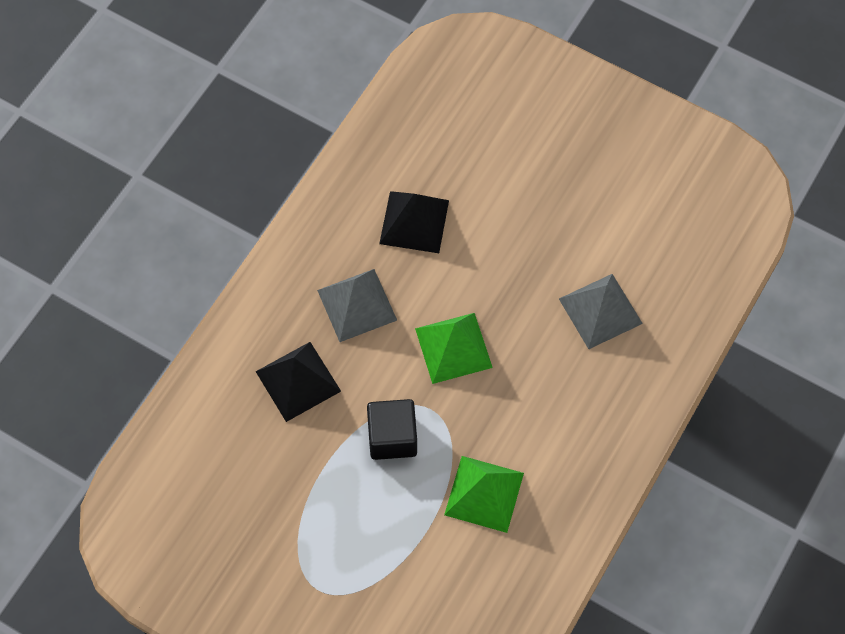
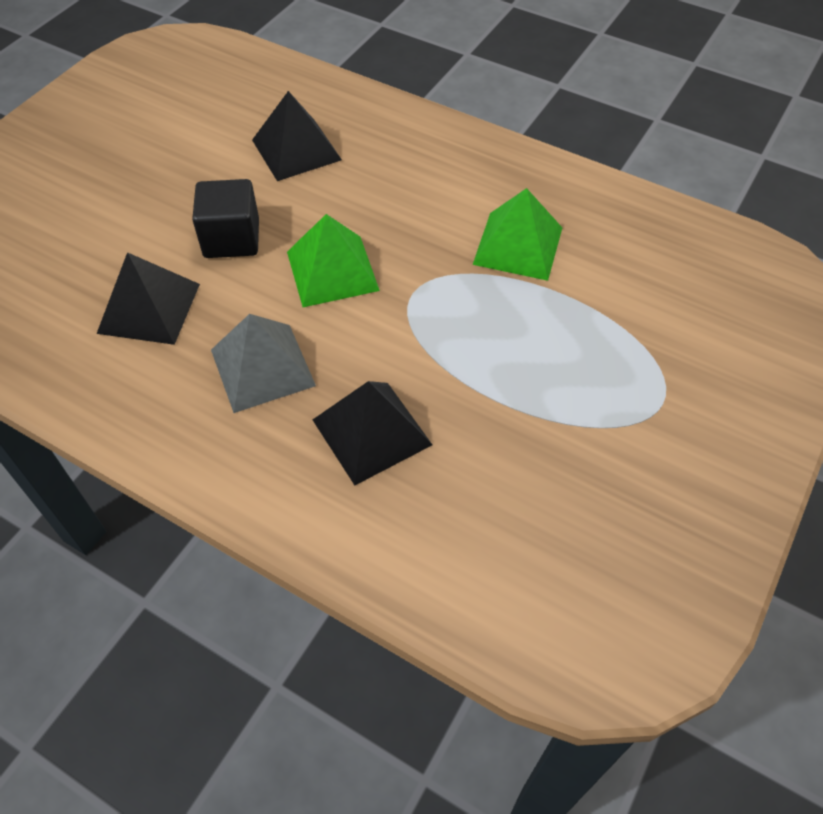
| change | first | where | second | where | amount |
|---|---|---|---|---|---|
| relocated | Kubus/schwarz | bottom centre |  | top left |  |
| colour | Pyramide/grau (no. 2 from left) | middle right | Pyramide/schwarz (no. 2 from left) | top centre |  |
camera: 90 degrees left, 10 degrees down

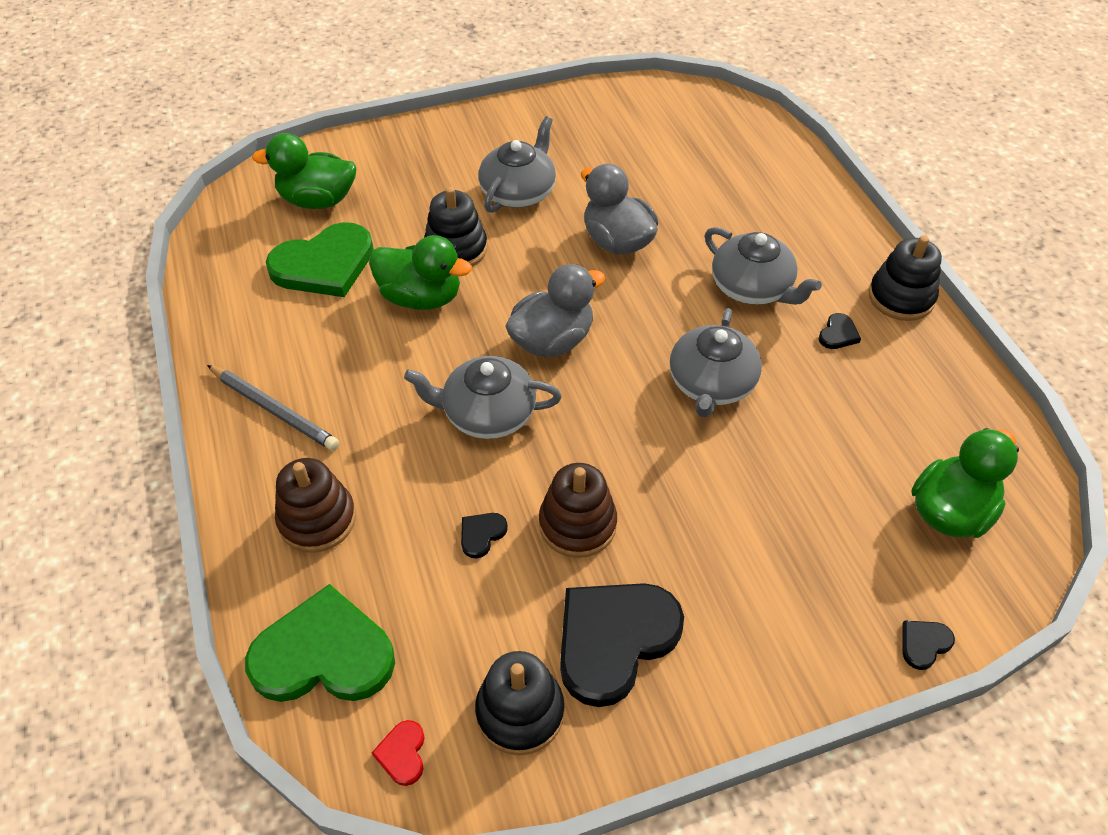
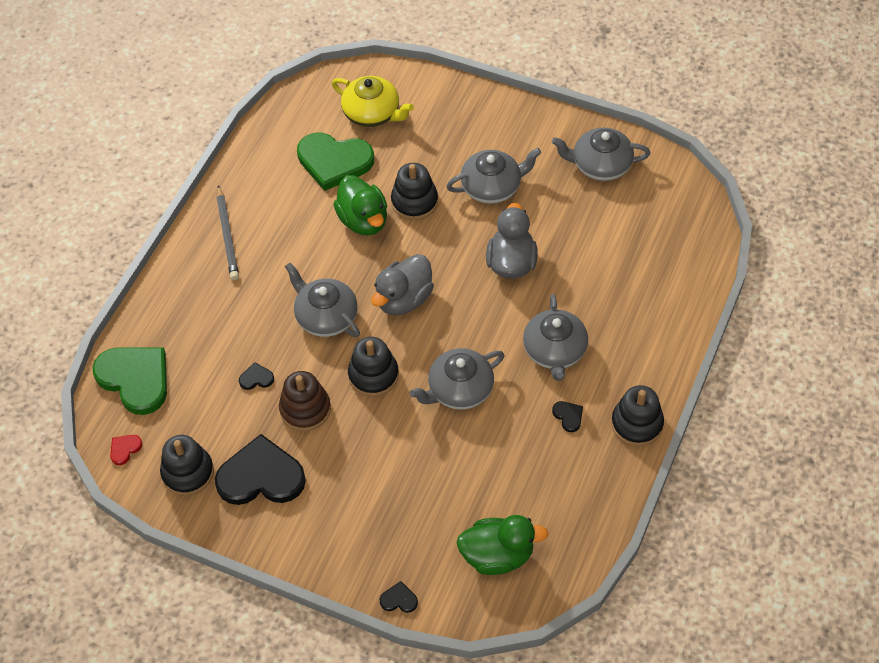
| change | first | where | second | where | amount |
|---|---|---|---|---|---|
| missing | Stapelspielzeug/braun (no. 1 from left) | middle left |  |  |  |
| appeared |  |  | Stapelspielzeug/schwarz (no. 2 from left) | centre |  |
| appeared |  |  | Teekanne/grau (no. 5 from left) | top right |  |
| exchanged | Ente/grün (no. 1 from left) | top left | Teekanne/gelb | top centre |  |
| spun | Ente/grau (no. 1 from left) | centre |  | centre | 120 degrees clockwise |
| spun | Herz/schwarz (no. 3 from left in the first image) | middle right | Herz/schwarz (no. 4 from left) | centre | 105 degrees counterclockwise |
camera: 45 degrees right, 5 degrees up

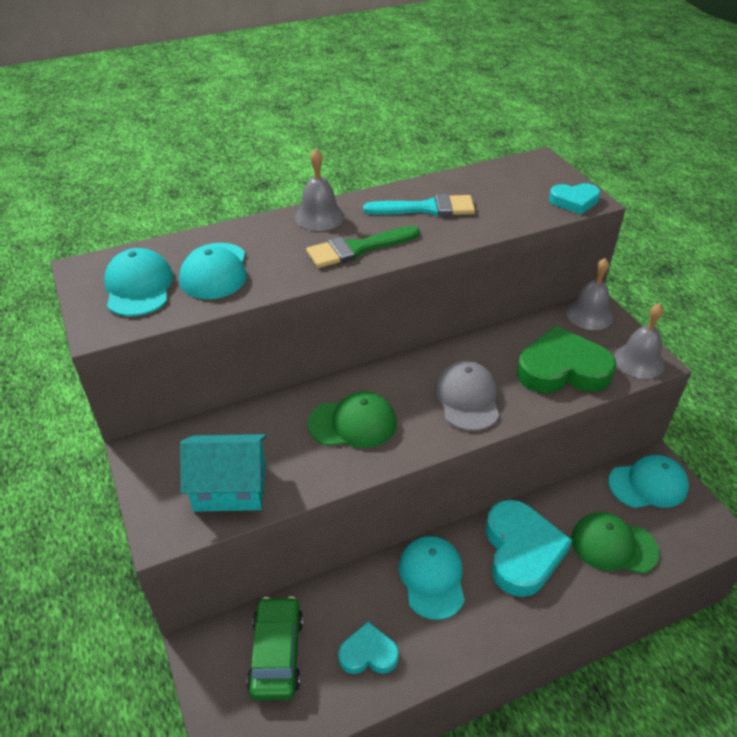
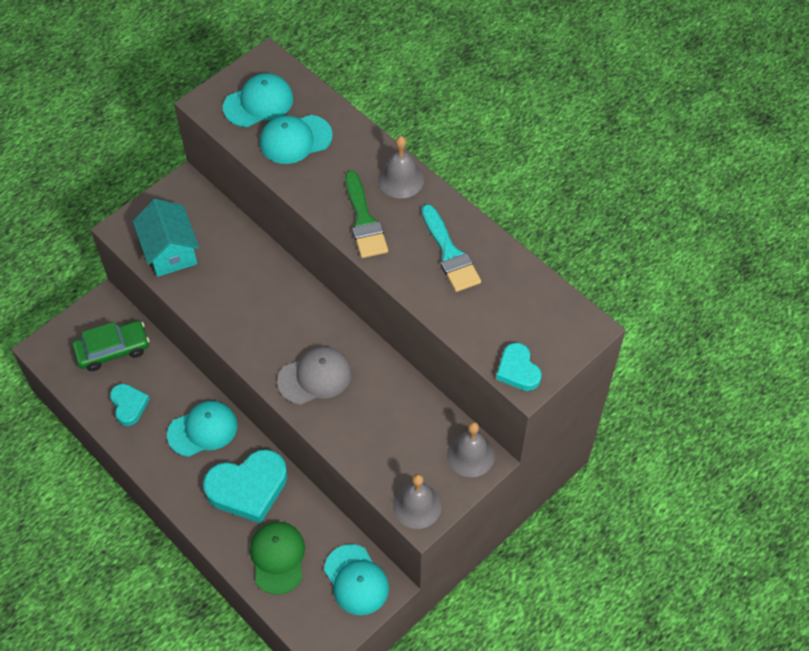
| change | first | where | second | where | amount |
|---|---|---|---|---|---|
| missing | Kappe/grün (no. 1 from left) | centre |  |  |  |
| missing | Herz/grün | middle right |  |  |  |
| spun | Pinsel/grün | centre |  | top centre | 150 degrees counterclockwise |
camera: 70 degrees right, 15 degrees up

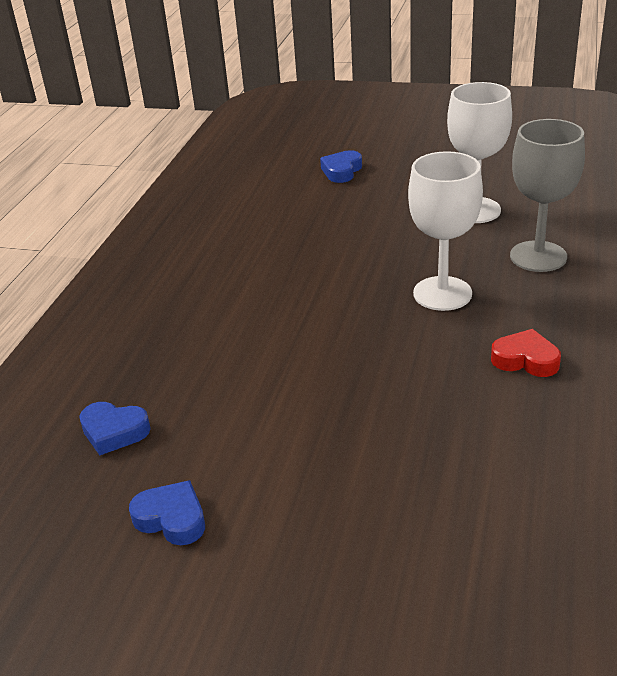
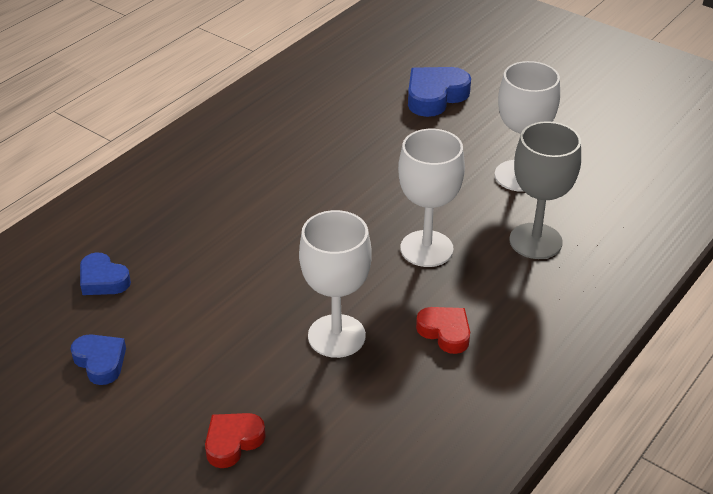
| change | first | where | second | where | amount |
|---|---|---|---|---|---|
| appeared |  |  | Herz/rot (no. 1 from left) | bottom left |  |
| appeared |  |  | Kelch/weiß (no. 1 from left) | centre |  |
| size | Herz/blau (no. 3 from left) | top centre |  | top centre | x1.56 |
camera: 20 degrees right, 5 degrees up

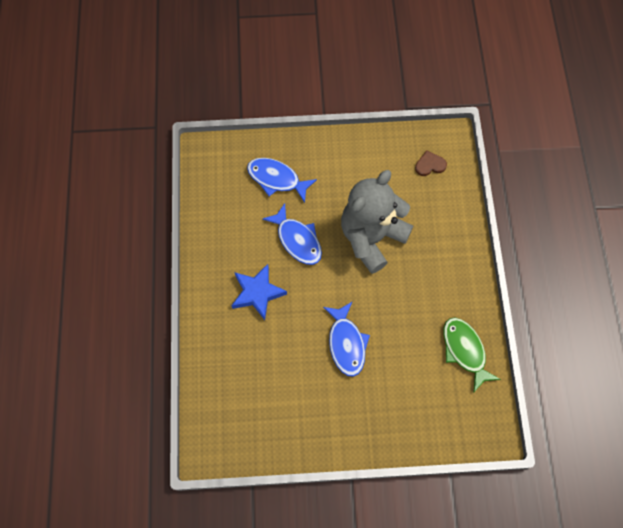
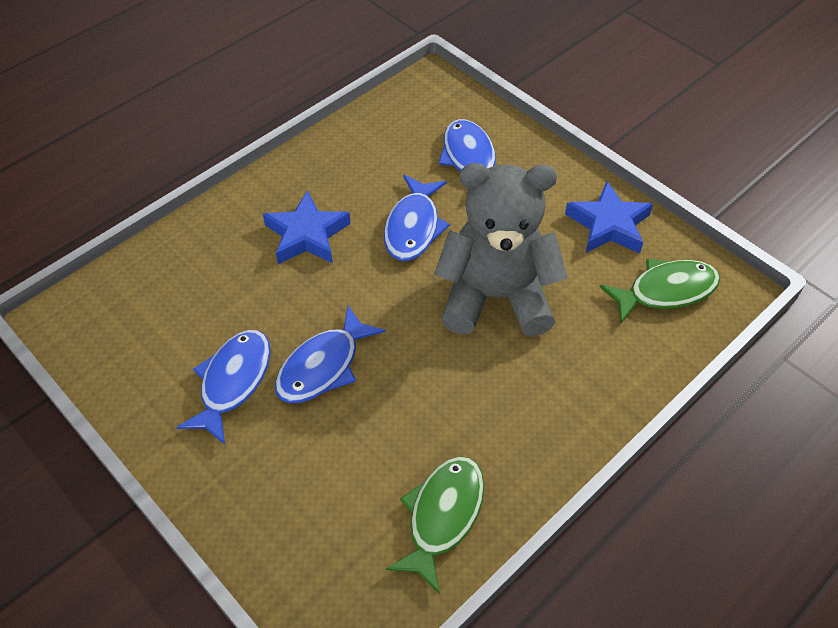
| change | first | where | second | where | amount |
|---|---|---|---|---|---|
| appeared |  |  | Fisch/blau (no. 1 from left) | middle left |  |
| appeared |  |  | Stern/blau (no. 2 from left) | middle right |  |
| exchanged | Herz/braun | top right | Fisch/grün (no. 2 from left) | middle right |  |
camera: 50 degrees right, 15 degrees down

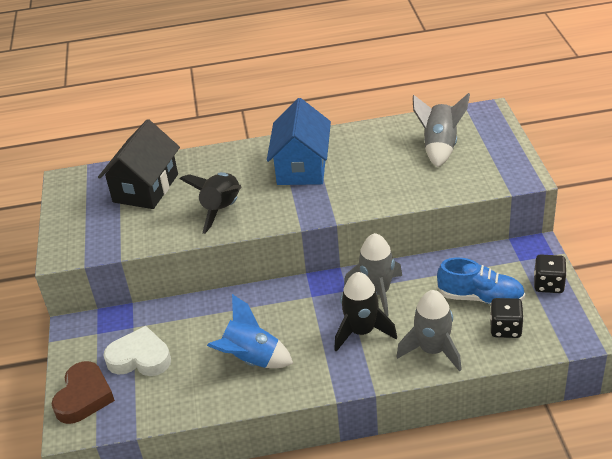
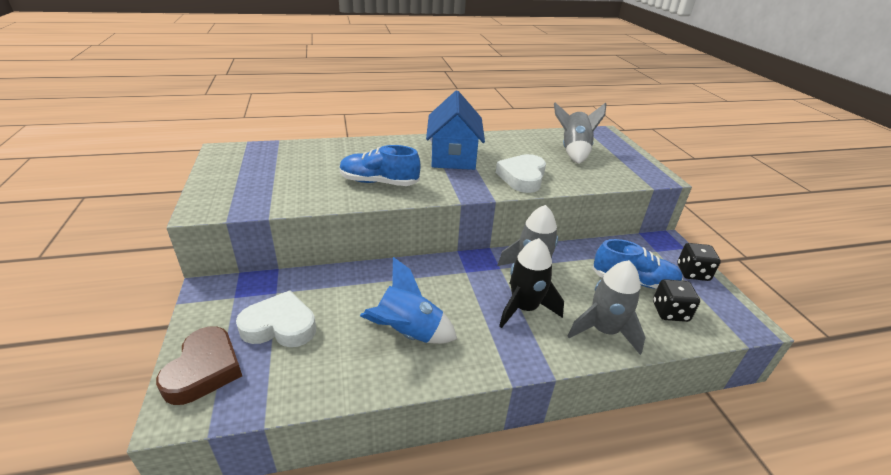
| change | first | where | second | where | amount |
|---|---|---|---|---|---|
| missing | Haus/schwarz | middle left |  |  |  |
| appeared |  |  | Herz/weiß (no. 2 from left) | centre |  |
| exchanged | Rakete/schwarz (no. 1 from left) | centre | Schuh/blau (no. 1 from left) | centre |  |
camera: 10 degrees left, 5 degrees down

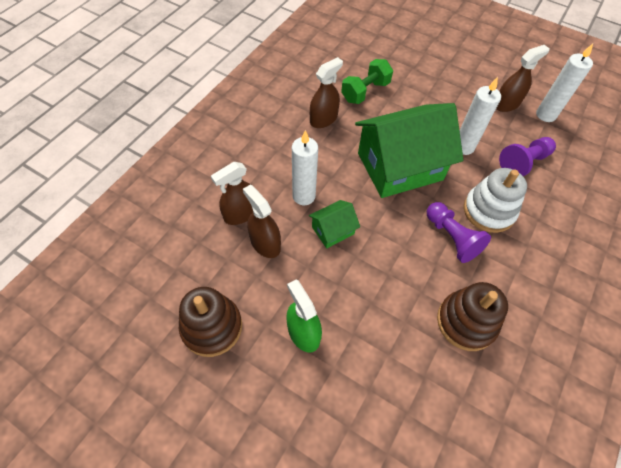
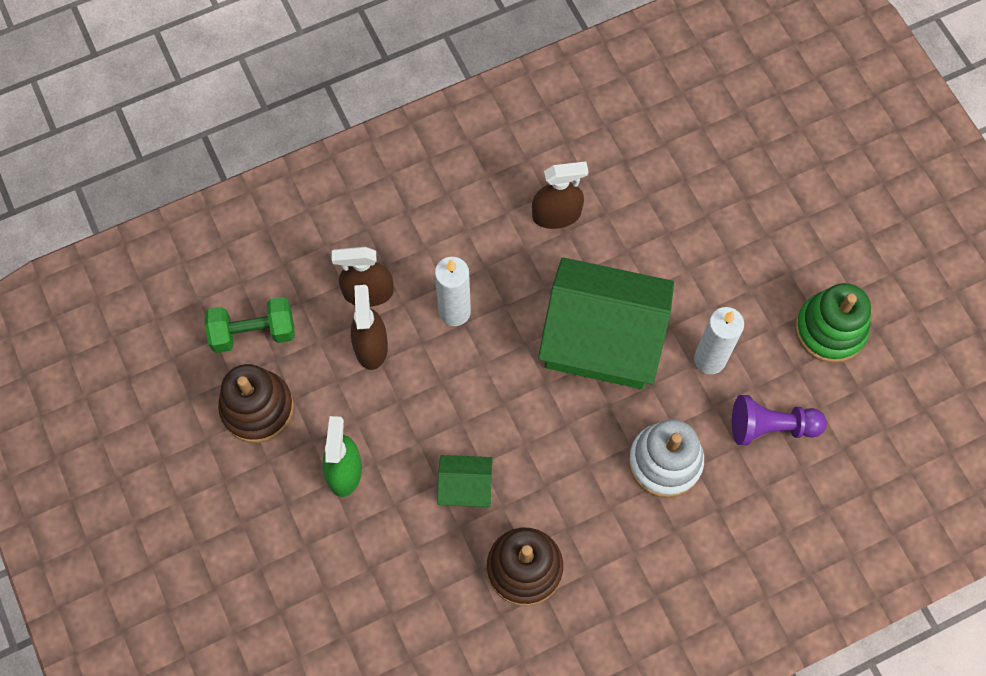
| change | first | where | second | where | amount |
|---|---|---|---|---|---|
| missing | Bauer/lila (no. 1 from left) | middle right |  |  |  |
| missing | Kerze/weiß (no. 3 from left) | top right |  |  |  |
| relocated | Haus/grün (no. 1 from left) | centre |  | bottom centre |  |
| relocated | Hantel/grün | top centre |  | middle left |  |
| exchanged | Sprühflasche/braun (no. 4 from left) | top right | Stapelspielzeug/grün | middle right |  |
camera: 35 degrees right, 10 degrees up

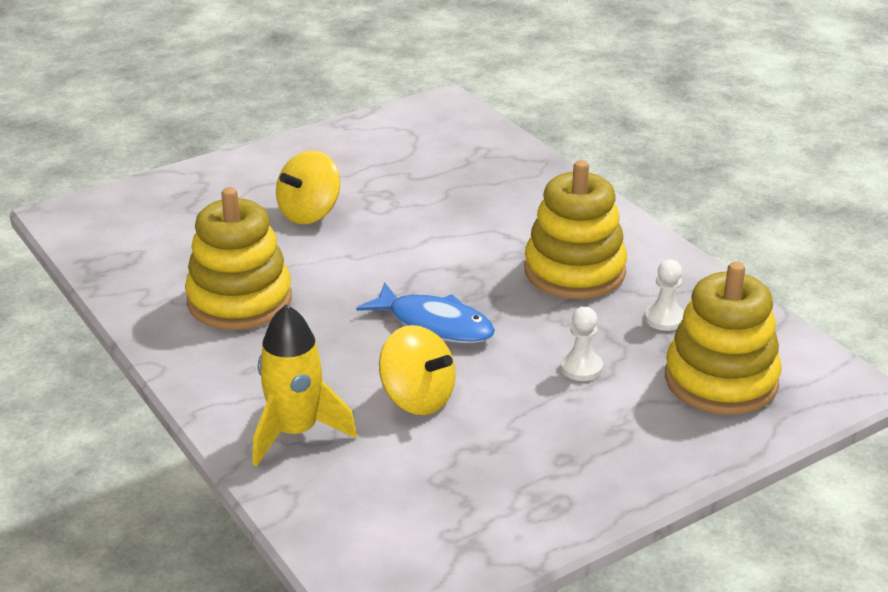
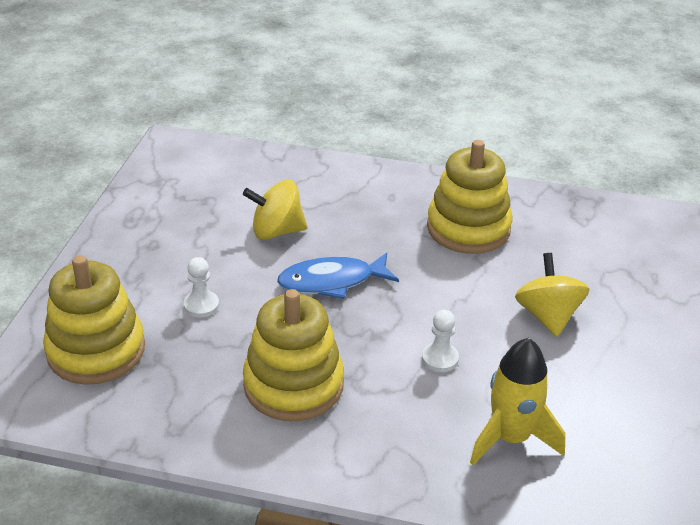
| change | first | where | second | where | amount |
|---|---|---|---|---|---|
| relocated | Rakete/gelb | centre |  | bottom right |  |
| relocated | Bauer/weiß (no. 2 from left) | middle right |  | centre |  |
camera: 135 degrees right, 5 degrees up

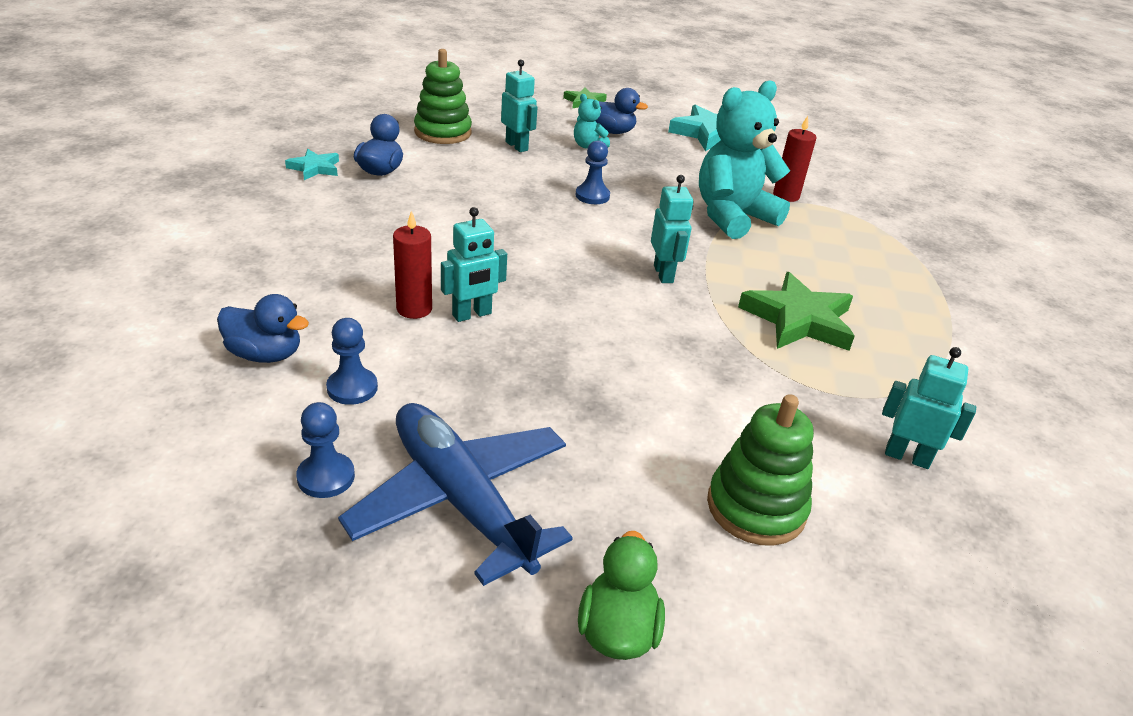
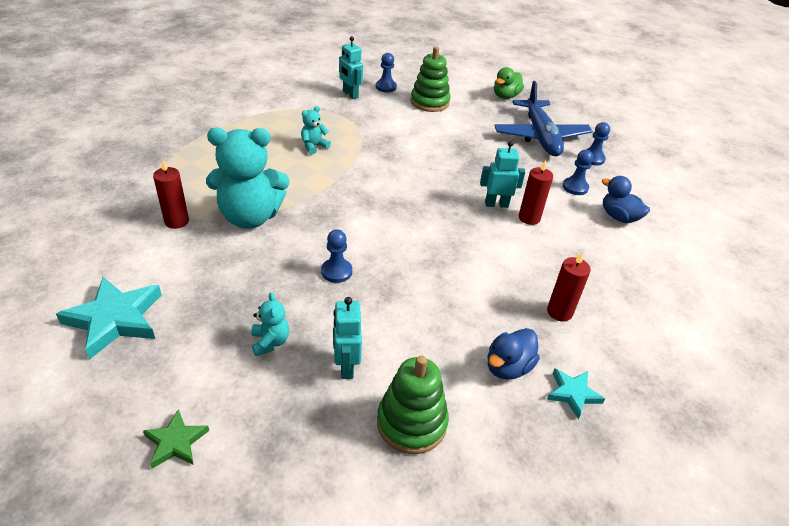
| change | first | where | second | where | amount |
|---|---|---|---|---|---|
| missing | Ente/blau (no. 3 from left) | top centre |  |  |  |
| missing | Roboter/türkis (no. 3 from left) | top centre |  |  |  |
| appeared |  |  | Bauer/blau (no. 2 from left) | top centre |  |
| appeared |  |  | Kerze/rot (no. 3 from left) | middle right |  |
| exchanged | Stern/grün (no. 2 from left) | middle right | Teddybär/türkis (no. 3 from left) | top centre |  |
camera: 150 degrees left, 5 degrees up

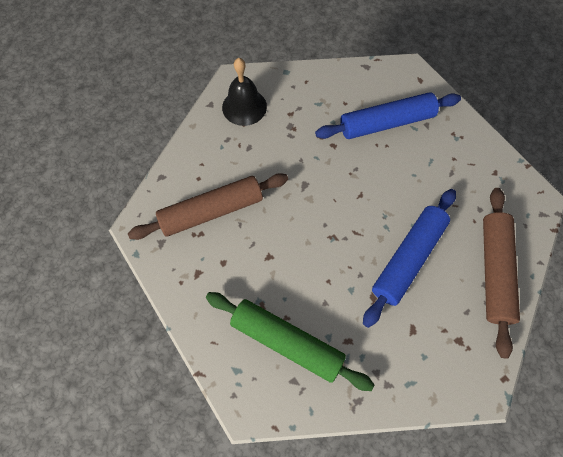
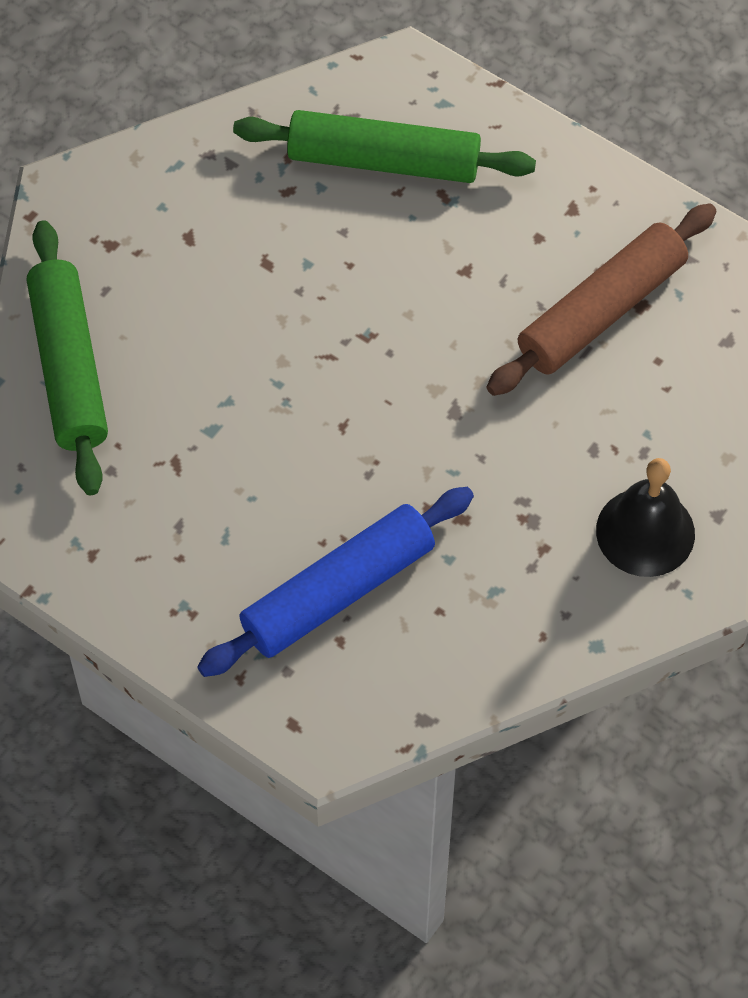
| change | first | where | second | where | amount |
|---|---|---|---|---|---|
| missing | Nudelholz/blau (no. 2 from left) | middle right |  |  |  |
| colour | Nudelholz/braun (no. 2 from left) | middle right | Nudelholz/grün (no. 1 from left) | middle left |  |
camera: 160 degrees right, 5 degrees down

